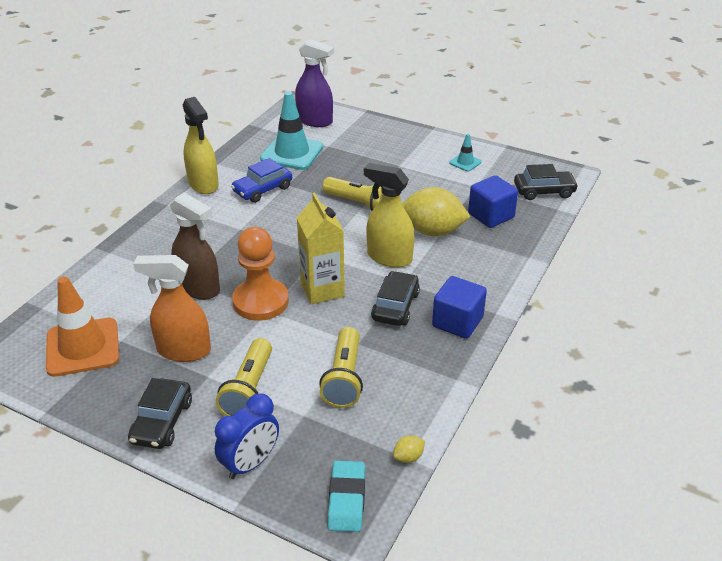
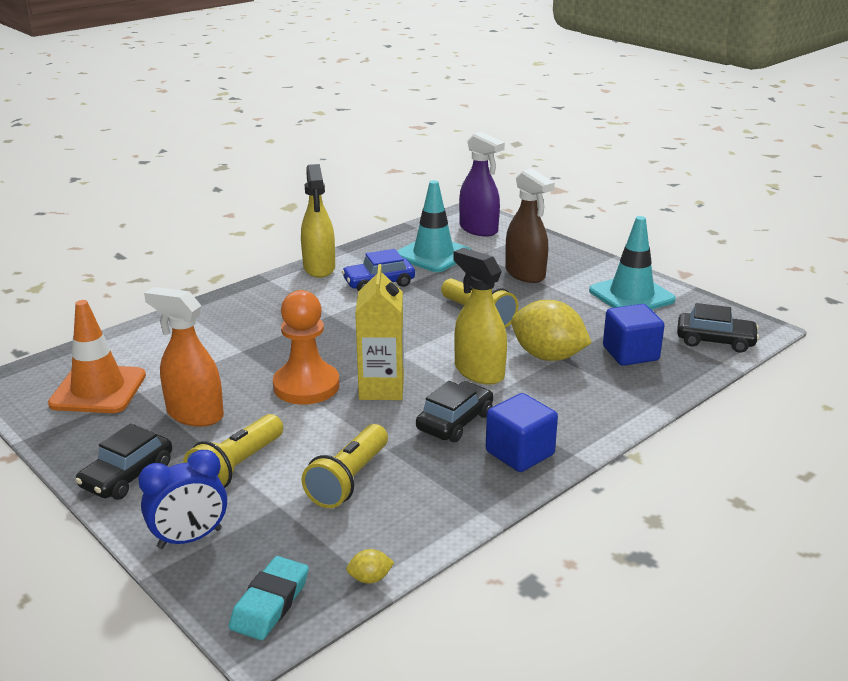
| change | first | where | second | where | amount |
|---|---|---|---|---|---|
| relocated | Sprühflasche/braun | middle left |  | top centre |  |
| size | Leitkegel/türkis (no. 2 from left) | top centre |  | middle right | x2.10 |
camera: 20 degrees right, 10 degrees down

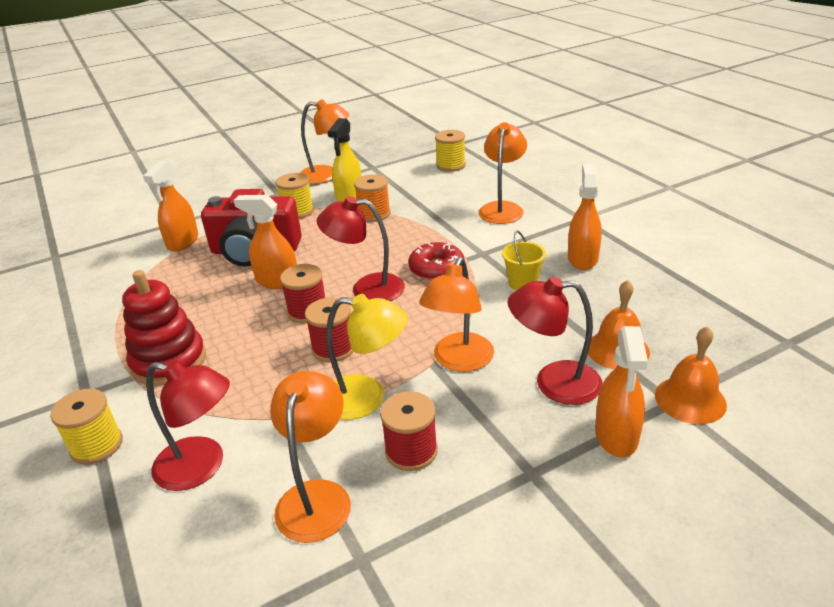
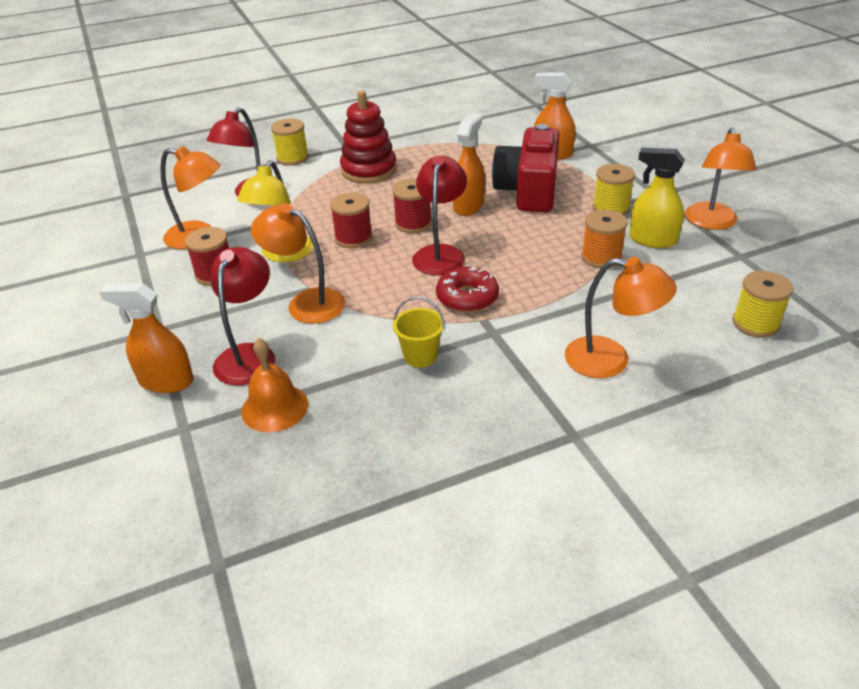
| change | first | where | second | where | amount |
|---|---|---|---|---|---|
| missing | Sprühflasche/orange (no. 3 from left) | middle right |  |  |  |
| missing | Glocke/orange (no. 2 from left) | middle right |  |  |  |
camera: 95 degrees right, 5 degrees up

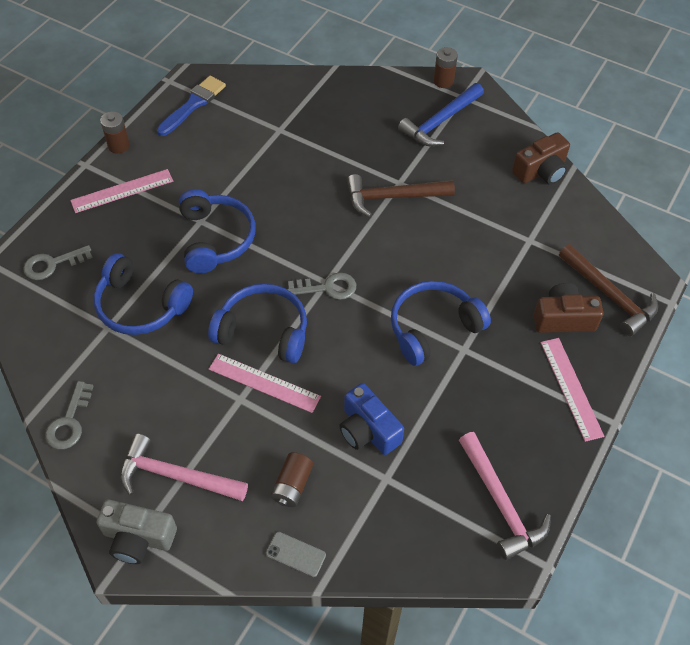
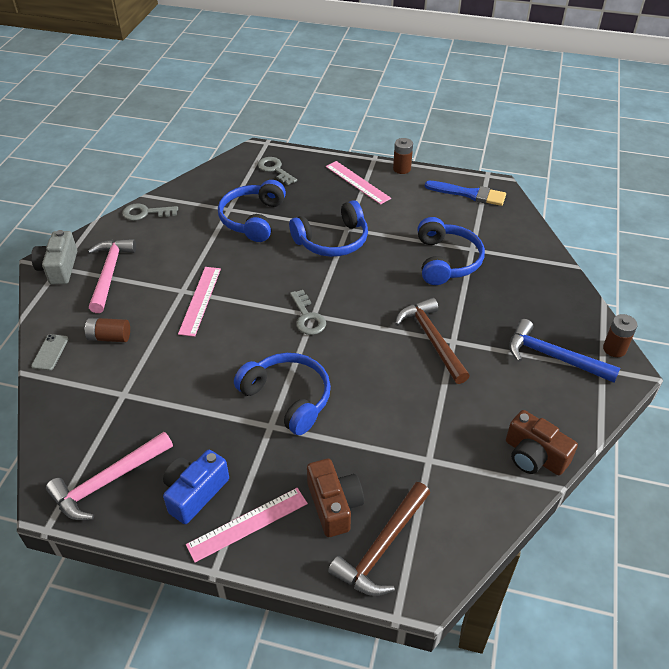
| change | first | where | second | where | amount |
|---|---|---|---|---|---|
| relocated | Kopfhörer/blau (no. 3 from left in the first image) | centre | Kopfhörer/blau (no. 4 from left) | middle right |  |
| relocated | Kamera/blau | centre |  | bottom left |  |
camera: 75 degrees right, 10 degrees down

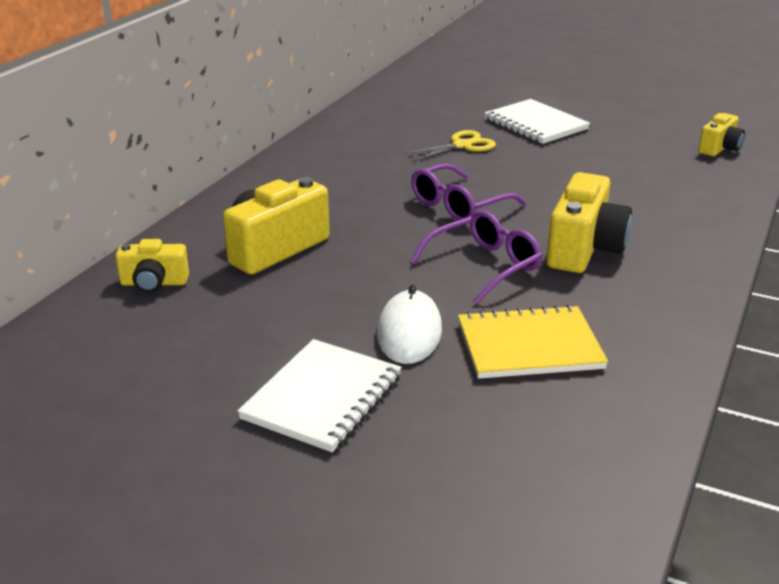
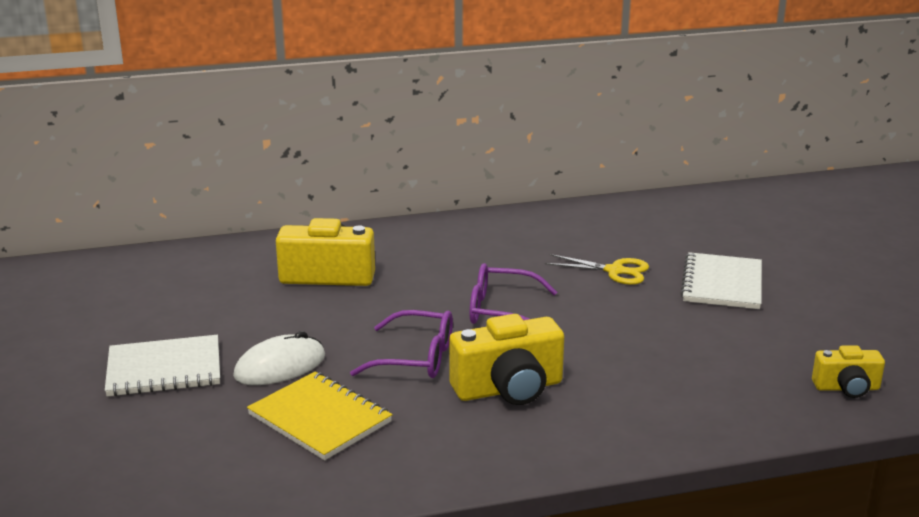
| change | first | where | second | where | amount |
|---|---|---|---|---|---|
| missing | Kamera/gelb (no. 1 from left) | middle left |  |  |  |
camera: 50 degrees right, 5 degrees down

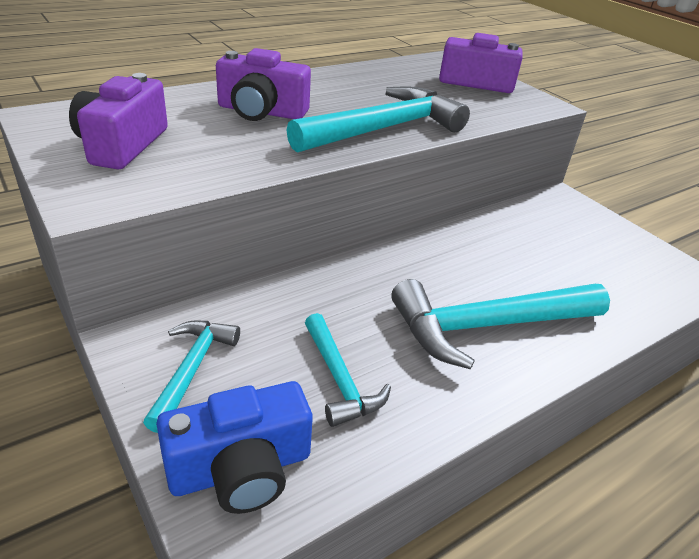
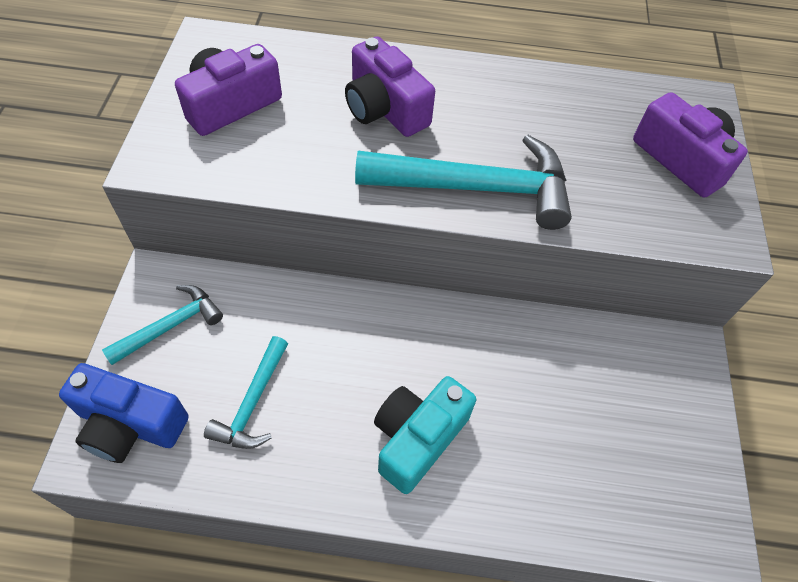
| change | first | where | second | where | amount |
|---|---|---|---|---|---|
| exchanged | Hammer/türkis (no. 4 from left) | middle right | Kamera/türkis | bottom centre |  |
camera: 40 degrees right, 20 degrees up

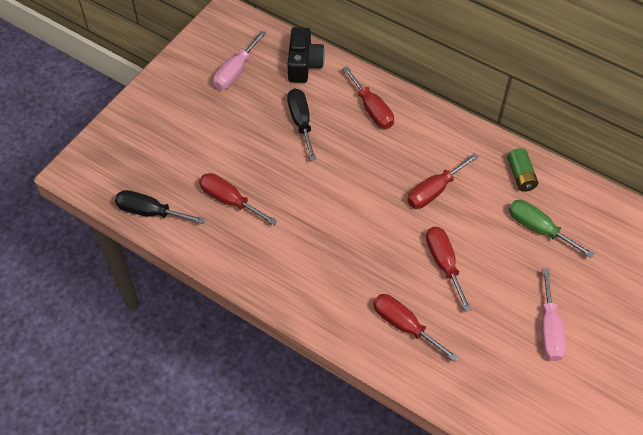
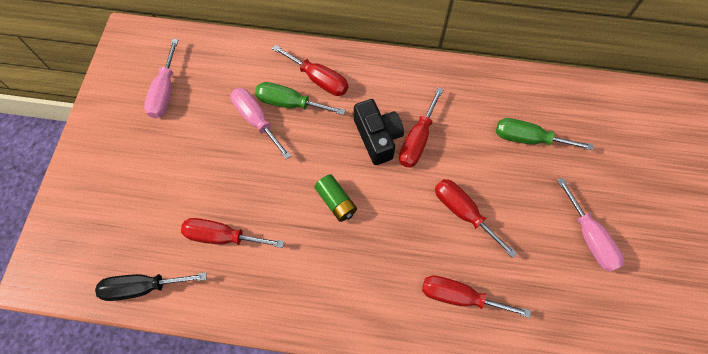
| change | first | where | second | where | amount |
|---|---|---|---|---|---|
| appeared |  |  | Schraubenzieher/grün (no. 1 from left) | top centre |  |
| relocated | Kamera/schwarz | top centre |  | centre |  |
| relocated | Batterie/grün | middle right |  | centre |  |
| colour | Schraubenzieher/schwarz (no. 2 from left) | top centre | Schraubenzieher/rosa (no. 2 from left) | centre |  |
camera: 25 degrees left, 10 degrees up

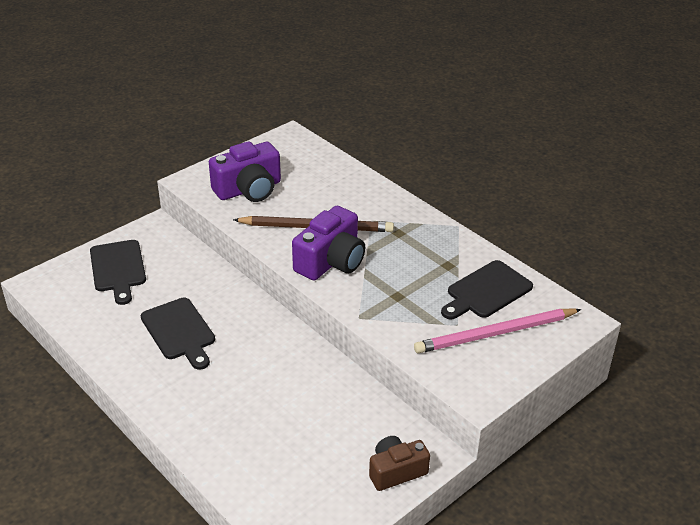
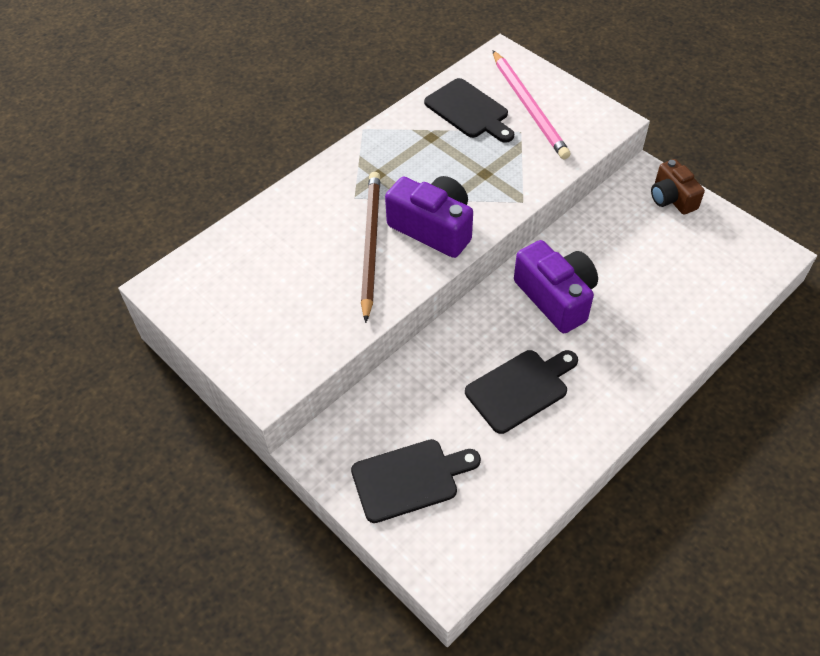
| change | first | where | second | where | amount |
|---|---|---|---|---|---|
| relocated | Kamera/lila (no. 1 from left in the first image) | top centre | Kamera/lila (no. 2 from left) | middle right |  |
camera: 90 degrees left, 15 degrees up

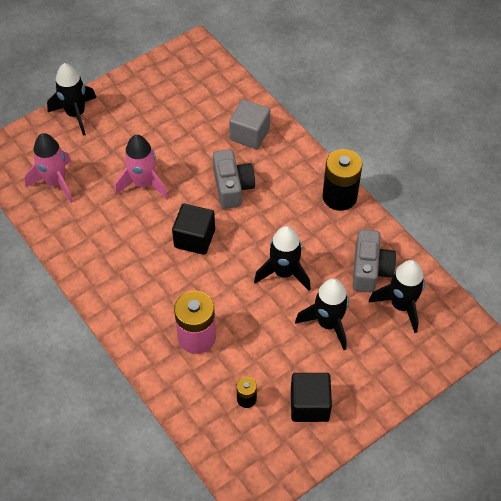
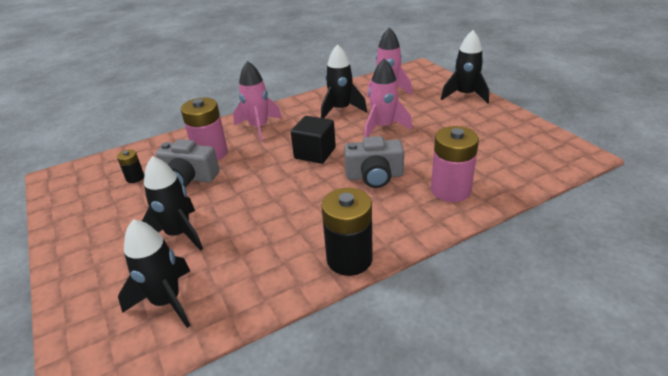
| change | first | where | second | where | amount |
|---|---|---|---|---|---|
| missing | Kubus/schwarz (no. 2 from left) | bottom centre |  |  |  |
| appeared |  |  | Rakete/rosa (no. 1 from left) | top centre |  |
| relocated | Rakete/schwarz (no. 2 from left in the first image) | centre | Rakete/schwarz (no. 3 from left) | top centre |  |
| relocated | Kamera/grau (no. 2 from left in the first image) | middle right | Kamera/grau (no. 1 from left) | middle left |  |
| exchanged | Kubus/grau | top centre | Batterie/rosa (no. 2 from left) | middle right |  |
camera: 100 degrees right, 20 degrees down

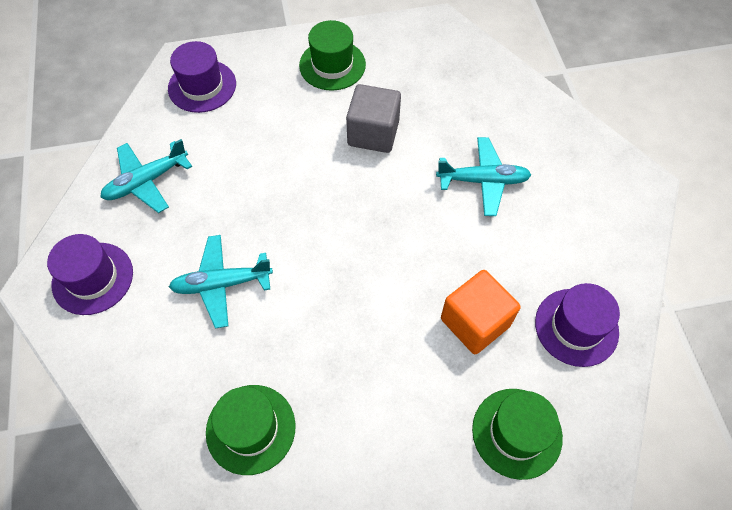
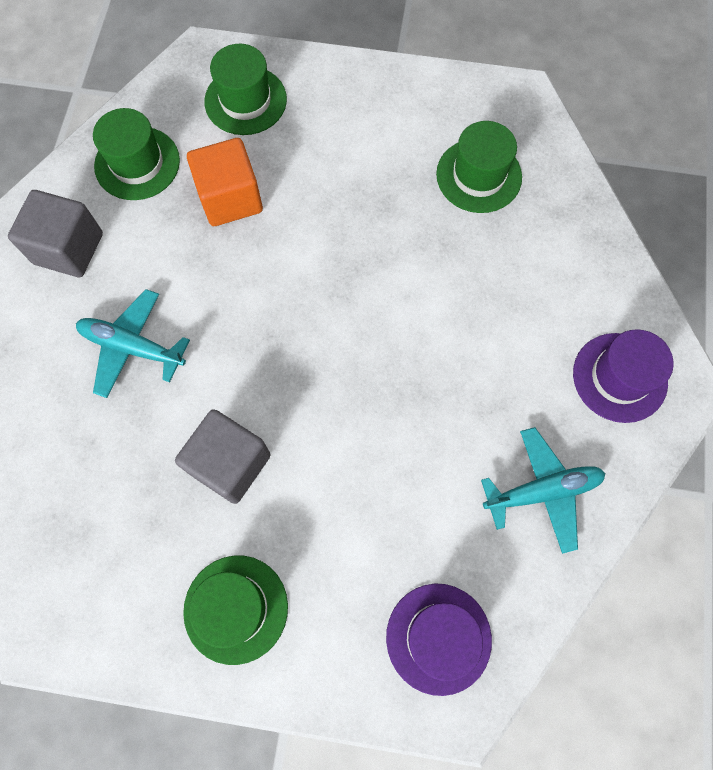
| change | first | where | second | where | amount |
|---|---|---|---|---|---|
| missing | Flugzeug/türkis (no. 2 from left) | middle left |  |  |  |
| appeared |  |  | Kubus/grau (no. 1 from left) | top left |  |
| colour | Hut/lila (no. 3 from left) | middle right | Hut/grün (no. 1 from left) | top left |  |
camera: 160 degrees left, 10 degrees up

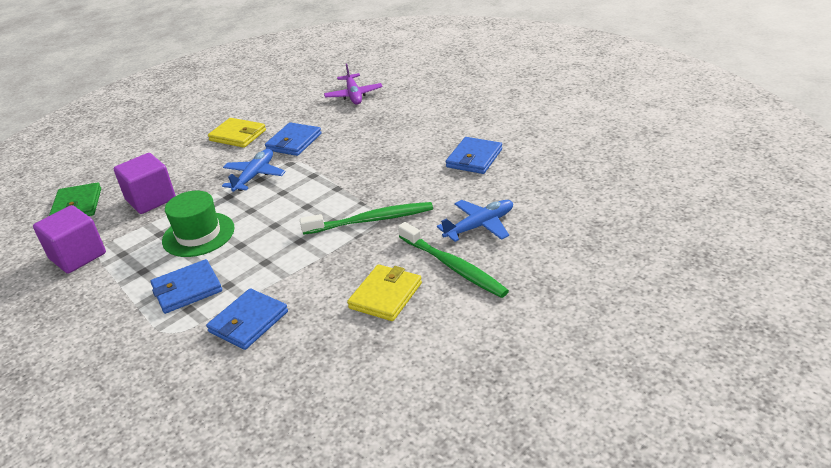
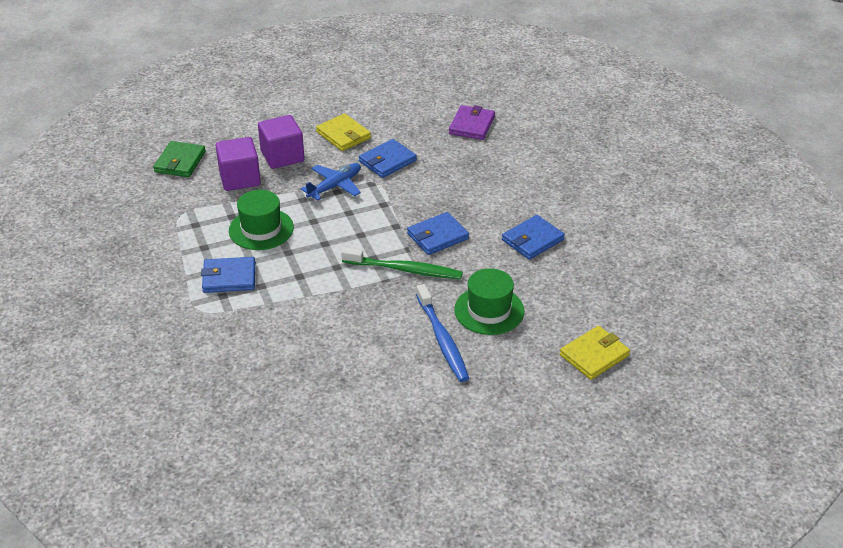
| change | first | where | second | where | amount |
|---|---|---|---|---|---|
| relocated | Kubus/lila (no. 1 from left in the first image) | middle left | Kubus/lila (no. 2 from left) | top centre |  |
| relocated | Geldbörse/blau (no. 2 from left in the first image) | bottom left | Geldbörse/blau (no. 3 from left) | centre |  |
| relocated | Geldbörse/gelb (no. 2 from left) | centre |  | middle right |  |
| exchanged | Flugzeug/lila | top centre | Geldbörse/lila | top centre |  |
| exchanged | Flugzeug/blau (no. 2 from left) | centre | Hut/grün (no. 2 from left) | centre |  |
| colour | Zahnbürste/grün (no. 2 from left) | centre | Zahnbürste/blau | centre |  |
camera: 20 degrees right, 5 degrees up

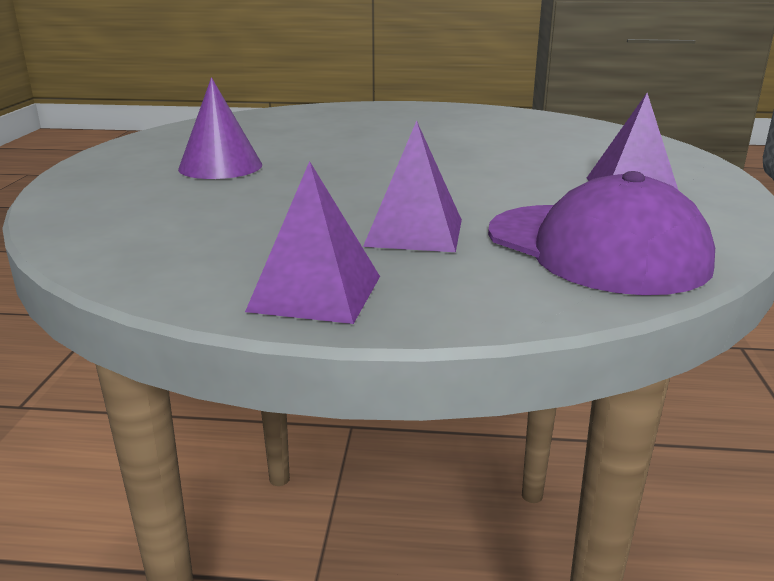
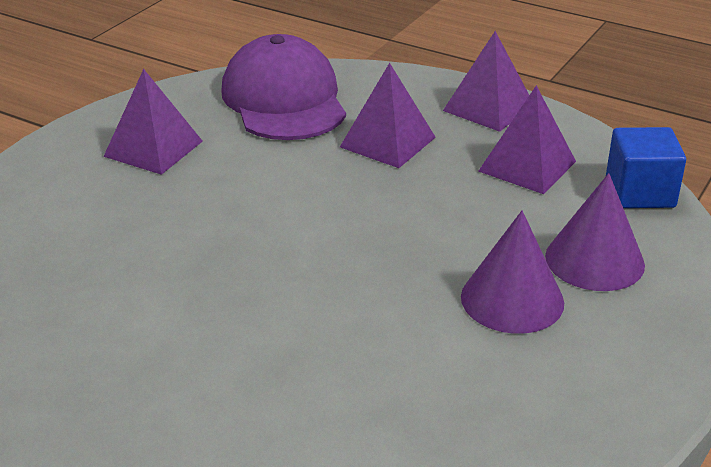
| change | first | where | second | where | amount |
|---|---|---|---|---|---|
| appeared |  |  | Pyramide/lila (no. 4 from left) | top right |  |
| appeared |  |  | Kegel/lila (no. 2 from left) | middle right |  |
| appeared |  |  | Kubus/blau | middle right |  |
camera: 155 degrees left, 10 degrees up

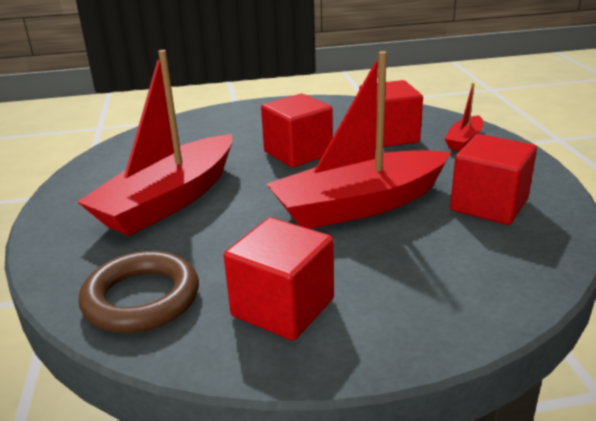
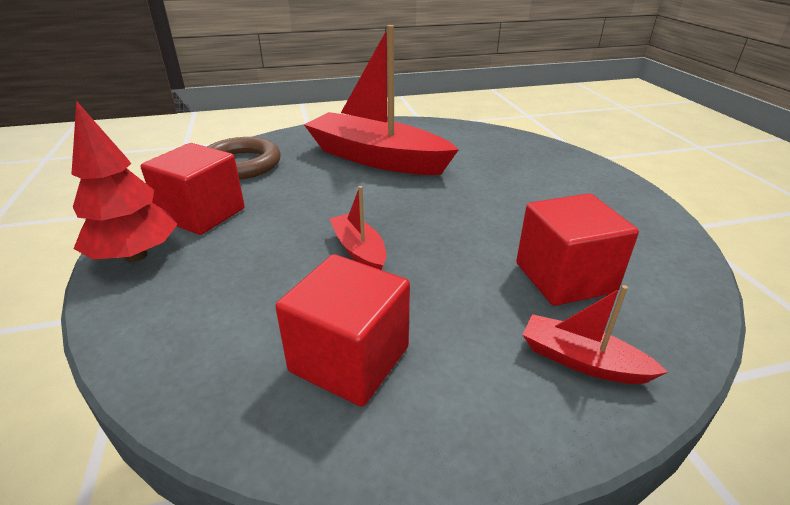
| change | first | where | second | where | amount |
|---|---|---|---|---|---|
| missing | Kubus/rot (no. 2 from left) | top centre |  |  |  |
| appeared |  |  | Baum/rot | middle left |  |
| size | Boot/rot (no. 2 from left in the first image) | top centre | Boot/rot (no. 1 from left) | centre | x0.45 |
camera: 85 degrees right, 5 degrees up

